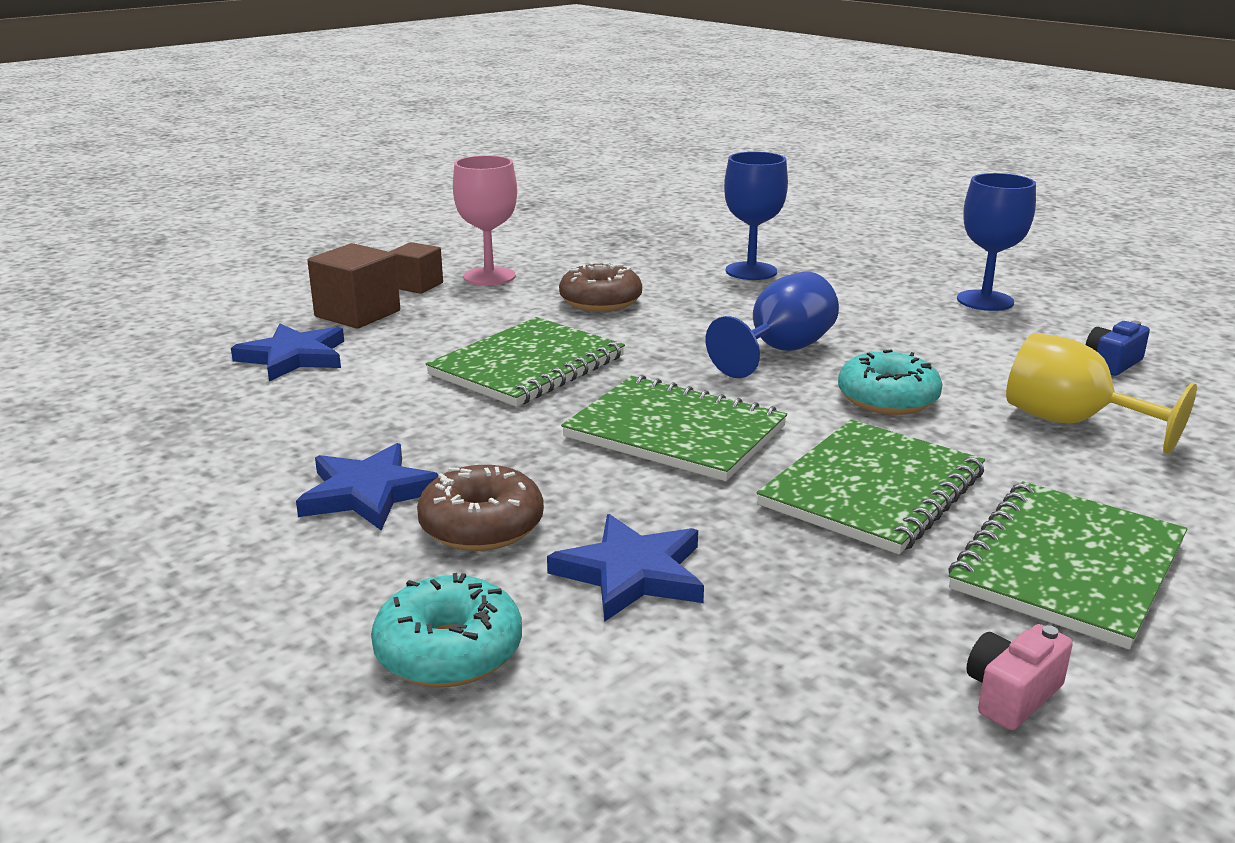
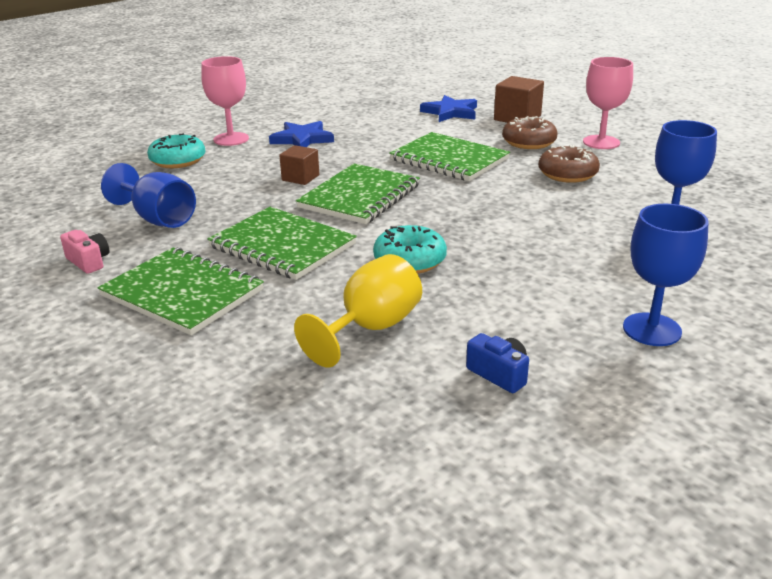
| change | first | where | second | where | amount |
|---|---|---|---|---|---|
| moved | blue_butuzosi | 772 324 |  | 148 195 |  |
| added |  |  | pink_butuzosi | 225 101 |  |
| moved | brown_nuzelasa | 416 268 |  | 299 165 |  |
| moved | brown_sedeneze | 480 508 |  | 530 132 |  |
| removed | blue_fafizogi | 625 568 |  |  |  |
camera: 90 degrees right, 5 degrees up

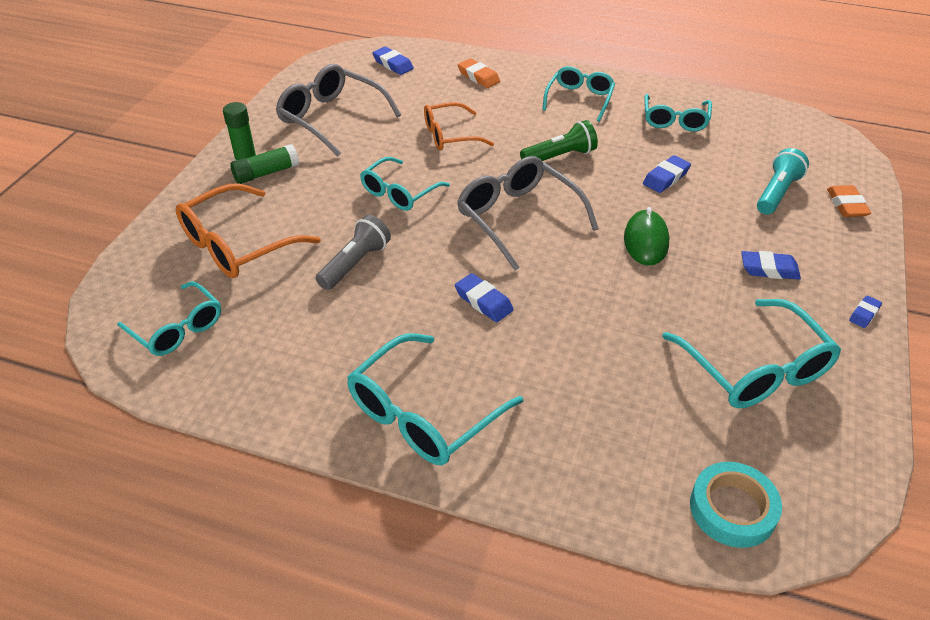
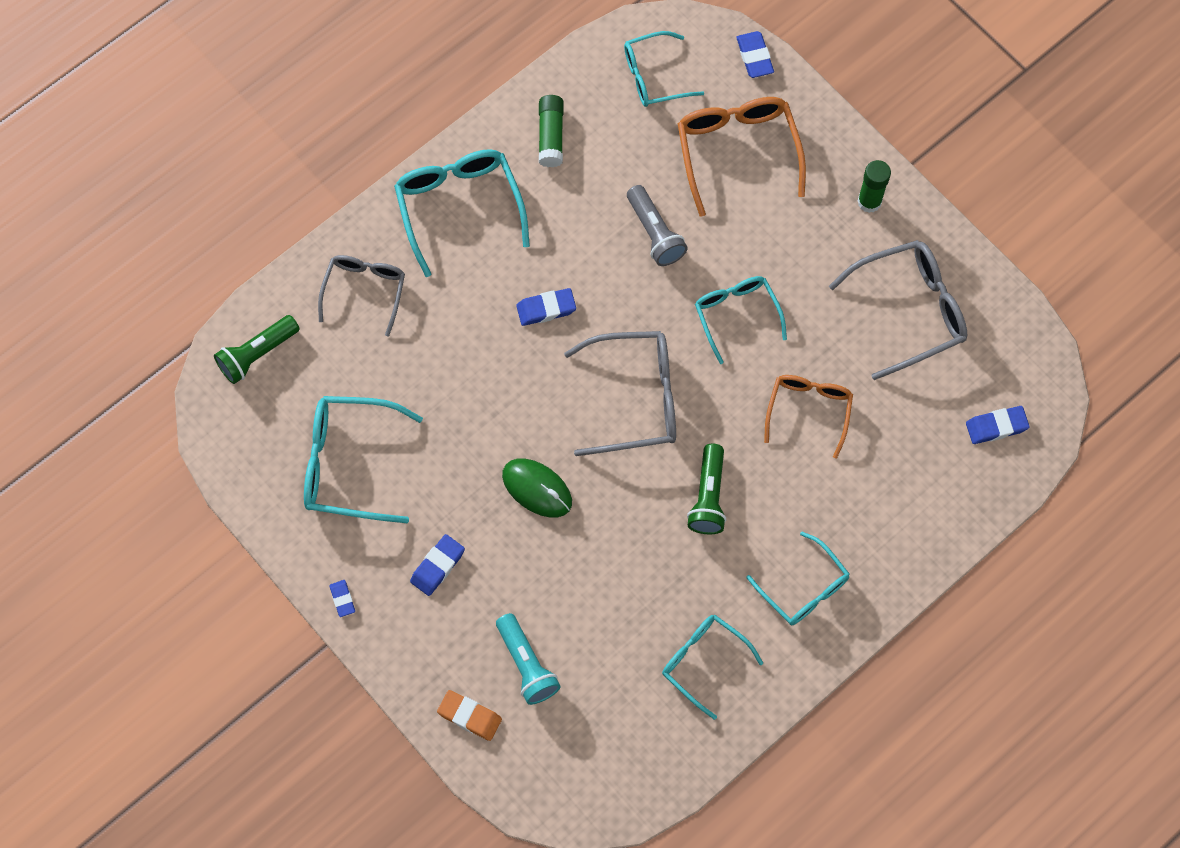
| change | first | where | second | where | amount |
|---|---|---|---|---|---|
| replaced | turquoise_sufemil | 736 505 | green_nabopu | 257 349 |  |
| added |  |  | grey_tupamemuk | 361 295 |  |
| moved | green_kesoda | 264 164 |  | 551 131 |  |
| moved | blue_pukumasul | 667 174 |  | 755 54 |  |
| removed | orange_pukumasul | 479 73 |  |  |  |
camera: 120 degrees right, 25 degrees up

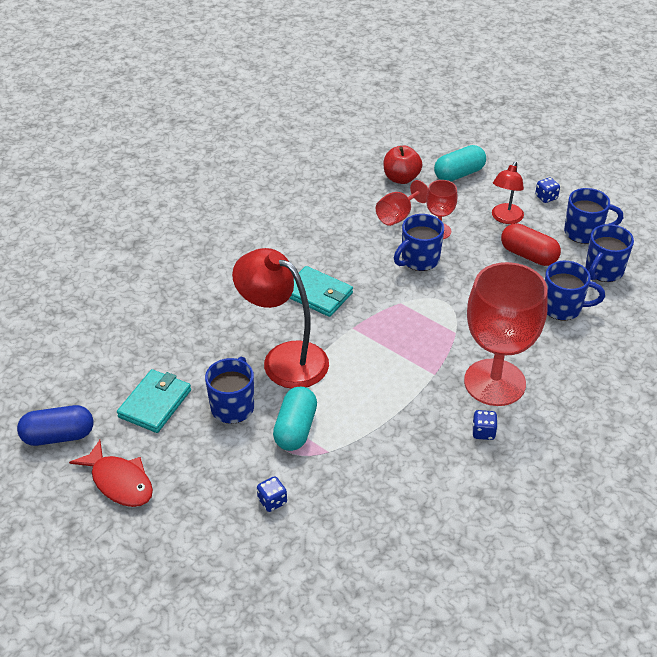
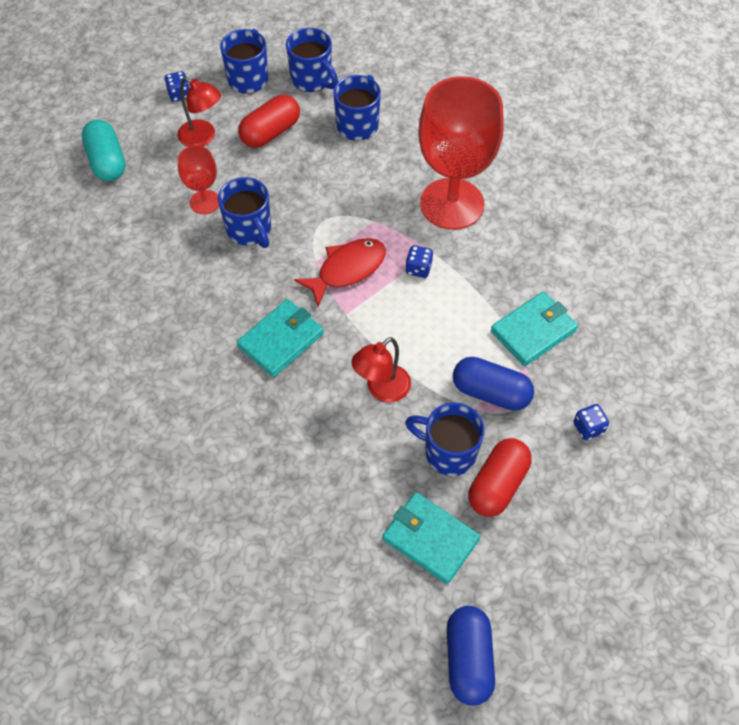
| change | first | where | second | where | amount |
|---|---|---|---|---|---|
| moved | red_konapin | 111 473 |  | 340 272 |  |
| resized | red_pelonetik | 280 318 |  | 381 370 | x0.57 |
| moved | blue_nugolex | 485 425 |  | 419 261 |  |
| recoloured | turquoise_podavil | 295 419 | blue_podavil | 493 384 |  |
| added |  |  | red_podavil | 500 477 |  |
| added |  |  | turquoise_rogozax | 534 328 |  |
| removed | red_butuzosi | 402 203 |  |  |  |
| removed | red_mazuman | 403 165 |  |  |  |
camera: 80 degrees left, 15 degrees up

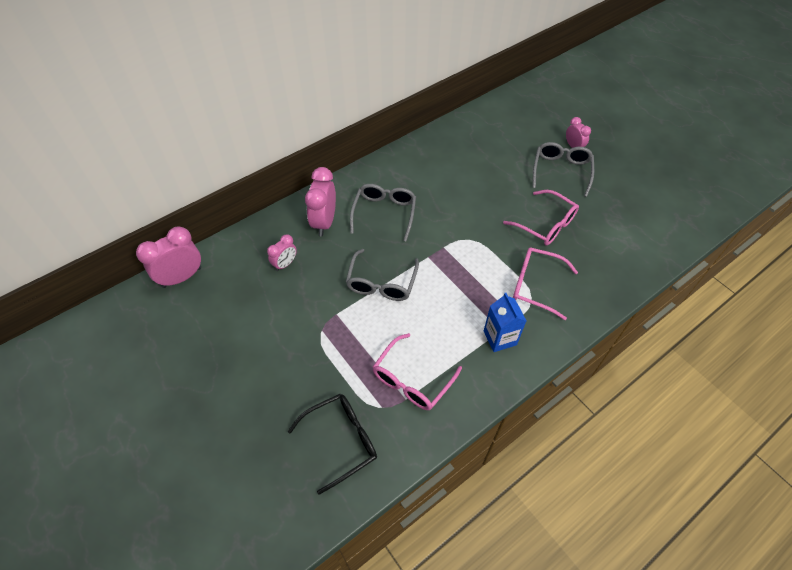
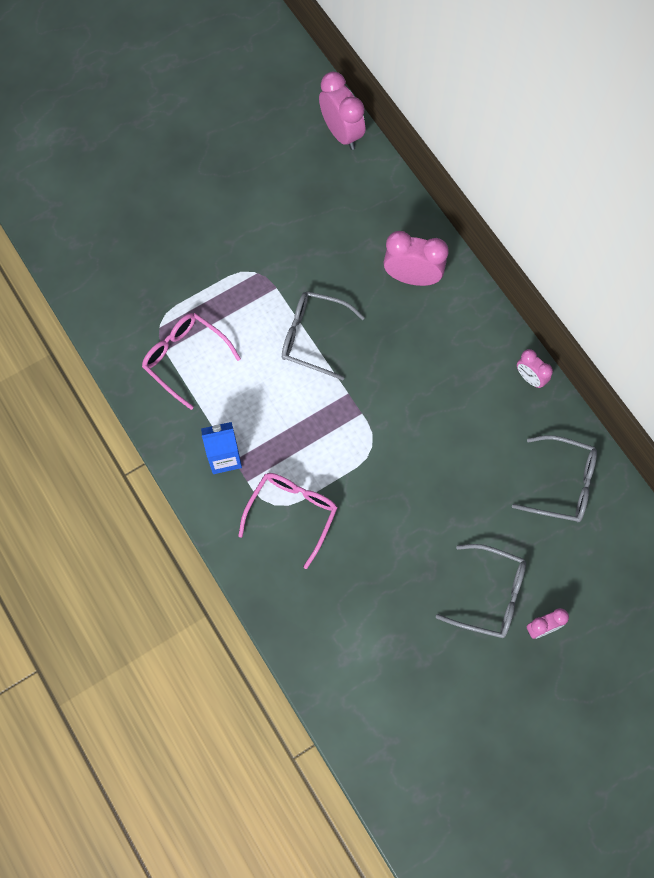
| change | first | where | second | where | amount |
|---|---|---|---|---|---|
| moved | grey_tupamemuk | 383 212 |  | 554 478 |  |
| moved | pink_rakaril | 282 253 |  | 535 368 |  |
| removed | black_tupamemuk | 332 444 |  |  |  |
| removed | pink_tupamemuk | 541 217 |  |  |  |
camera: 95 degrees right, 15 degrees up

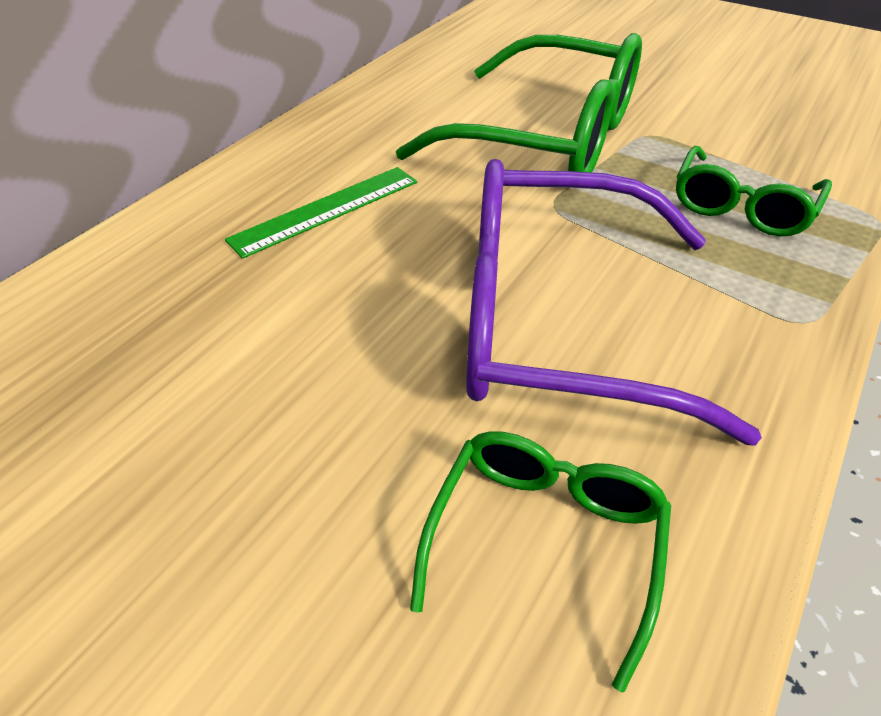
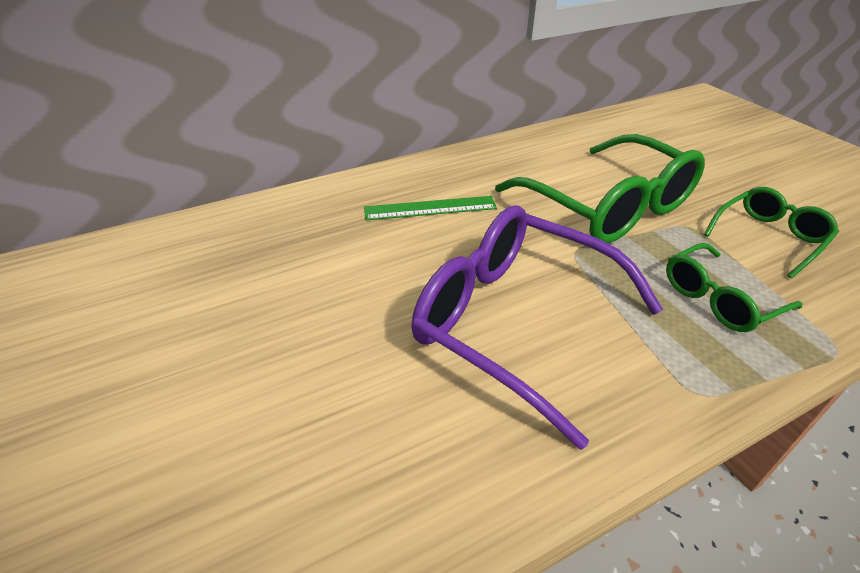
| change | first | where | second | where | amount |
|---|---|---|---|---|---|
| moved | green_tupamemuk | 540 561 |  | 771 232 |  |
camera: 30 degrees right, 5 degrees down

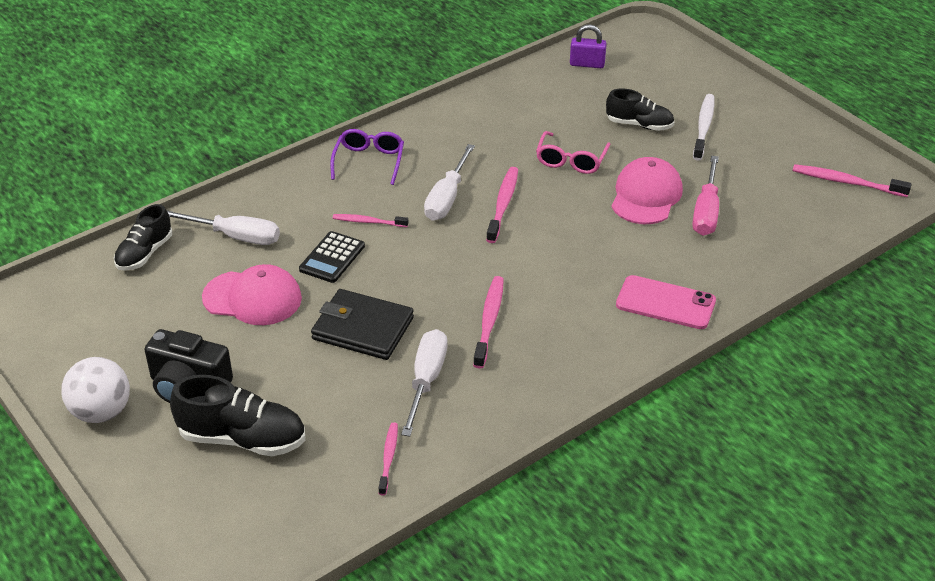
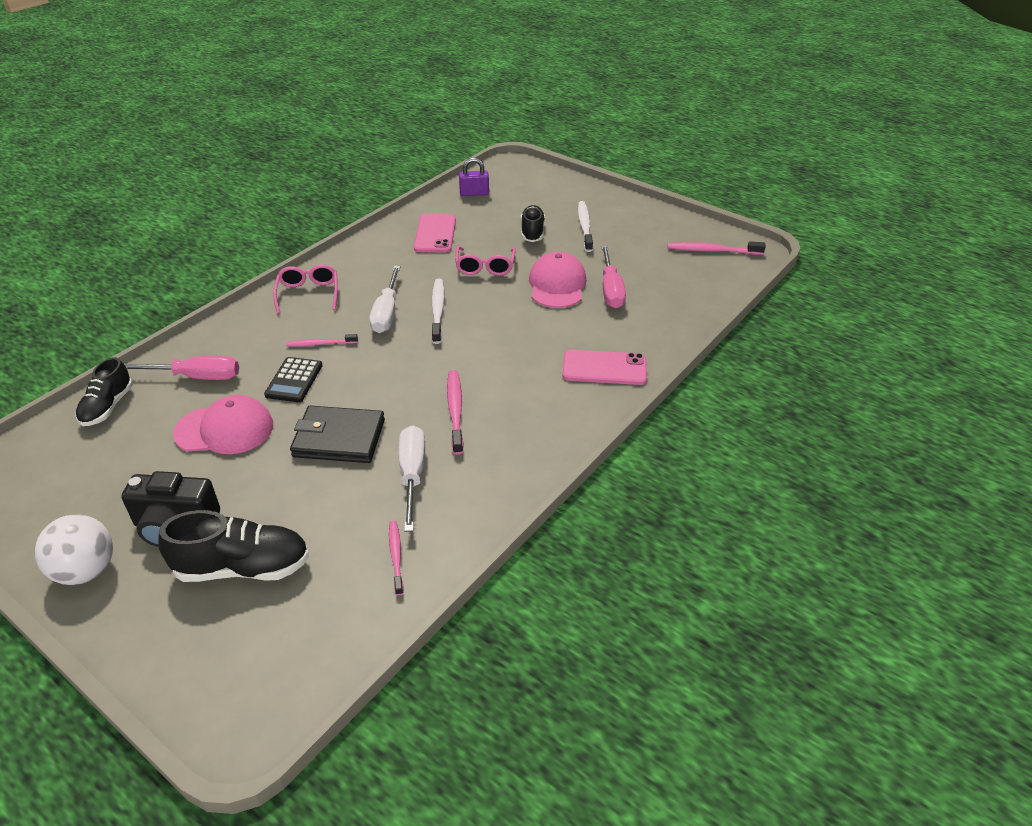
| change | first | where | second | where | amount |
|---|---|---|---|---|---|
| recoloured | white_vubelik | 223 228 | pink_vubelik | 181 368 |  |
| recoloured | purple_tupamemuk | 367 157 | pink_tupamemuk | 305 289 |  |
| added |  |  | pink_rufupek | 435 233 |  |
| recoloured | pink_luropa | 502 205 | white_luropa | 438 311 |  |
| turned | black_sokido | 640 109 |  | 533 223 | 90 degrees counterclockwise |
camera: 15 degrees left, 0 degrees up

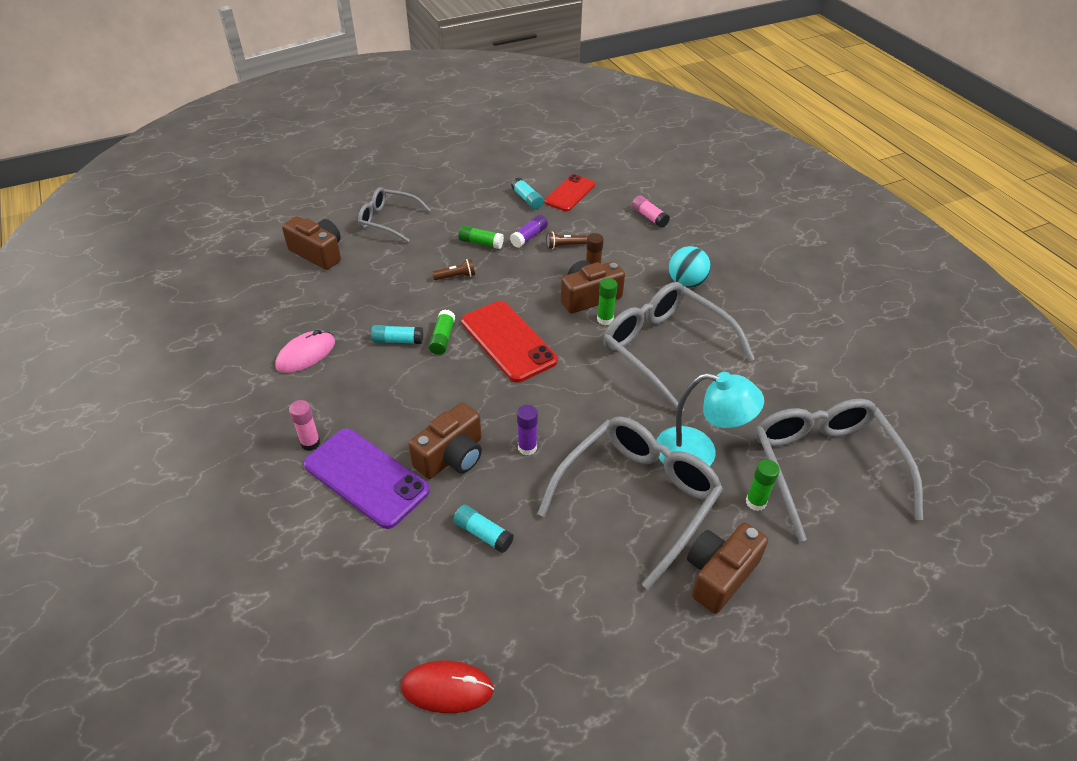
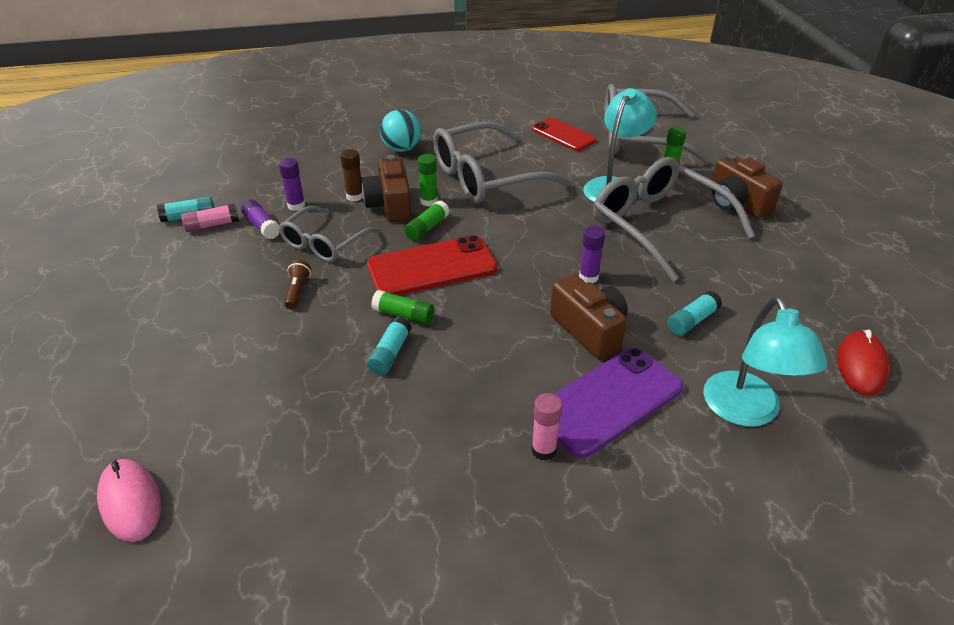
| change | first | where | second | where | amount |
|---|---|---|---|---|---|
| moved | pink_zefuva | 305 351 |  | 129 500 |  |
| moved | pink_kesoda | 651 211 |  | 210 217 |  |
| replaced | brown_nabopu | 566 240 | purple_kesoda | 292 184 |  |
| moved | grey_tupamemuk | 394 214 |  | 329 234 |  |
| moved | green_kesoda | 481 237 |  | 426 220 |  |
| moved | red_rufupek | 570 192 |  | 564 134 |  |
| added |  |  | turquoise_pelonetik | 765 361 |  |
| removed | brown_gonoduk | 311 243 |  |  |  |
camera: 75 degrees left, 5 degrees down

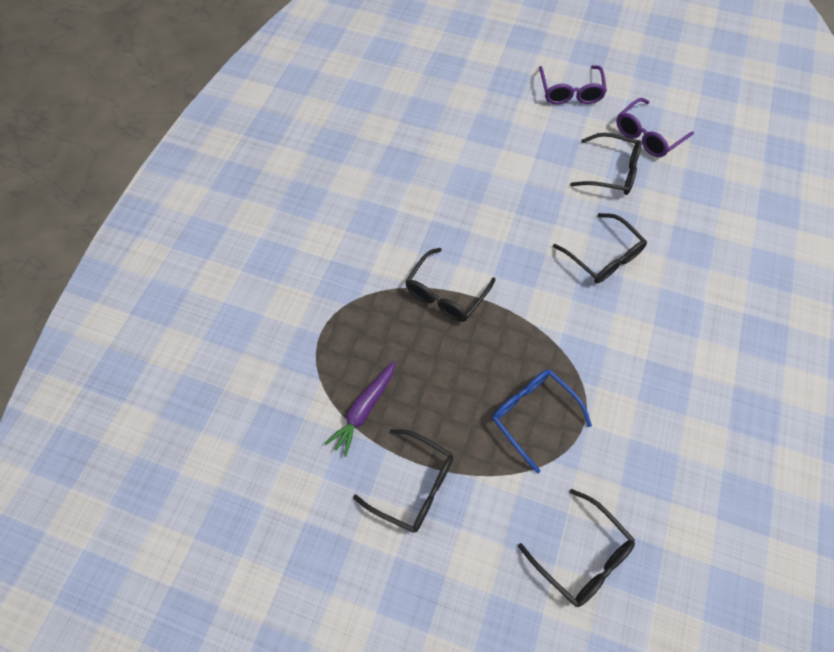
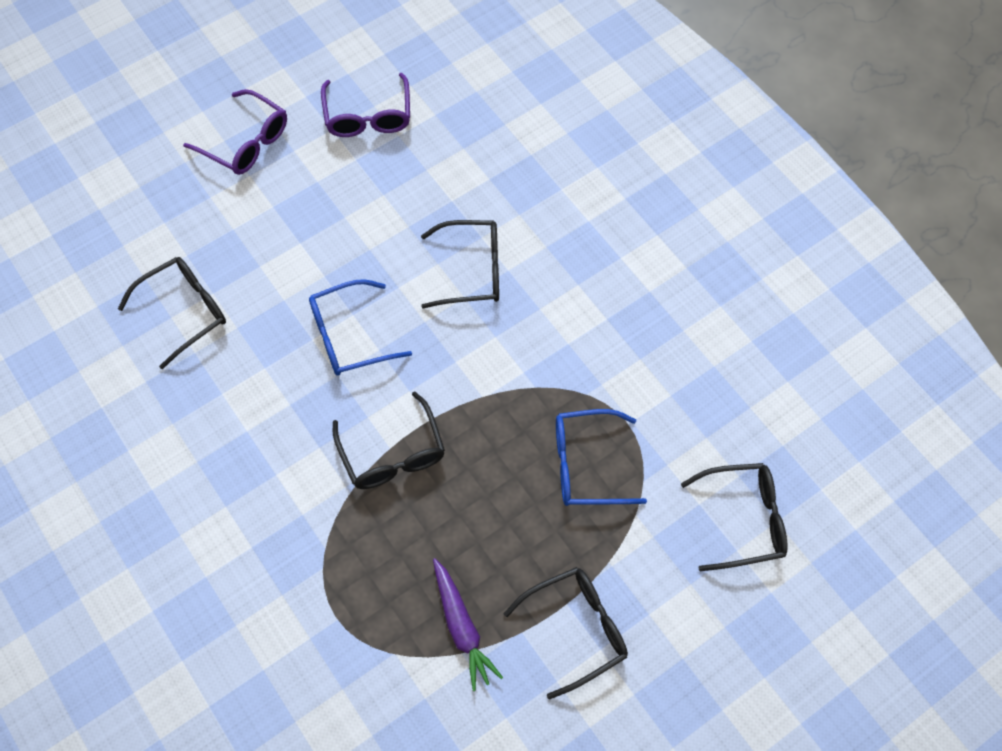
| change | first | where | second | where | amount |
|---|---|---|---|---|---|
| moved | black_tupamemuk | 606 164 |  | 172 313 |  |
| added |  |  | blue_tupamemuk | 360 327 |  |
camera: 55 degrees left, 0 degrees up

